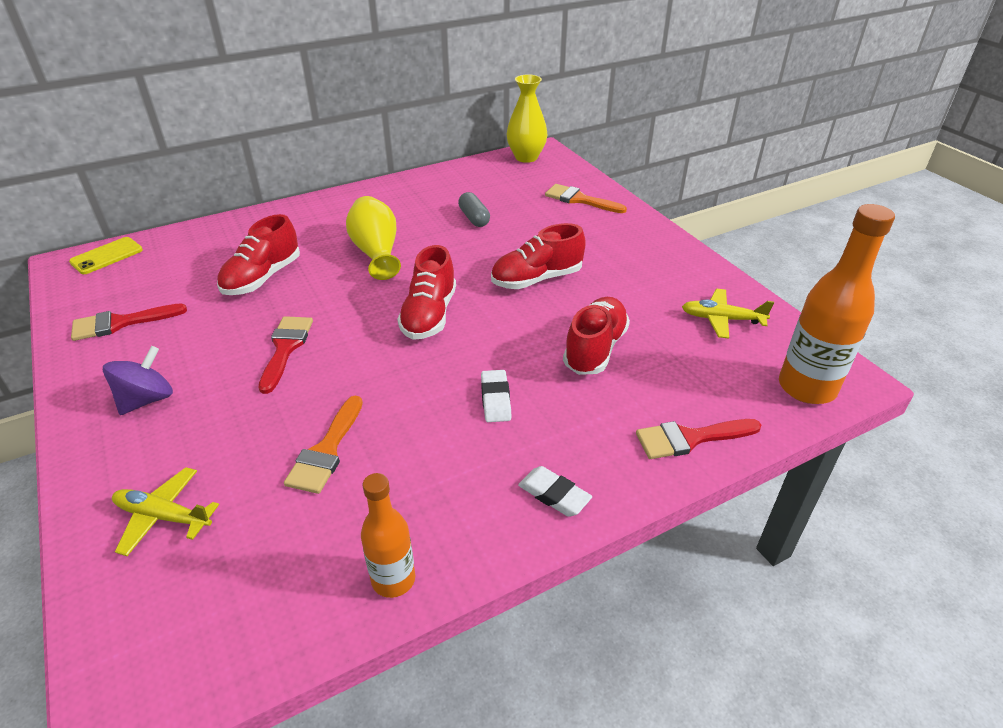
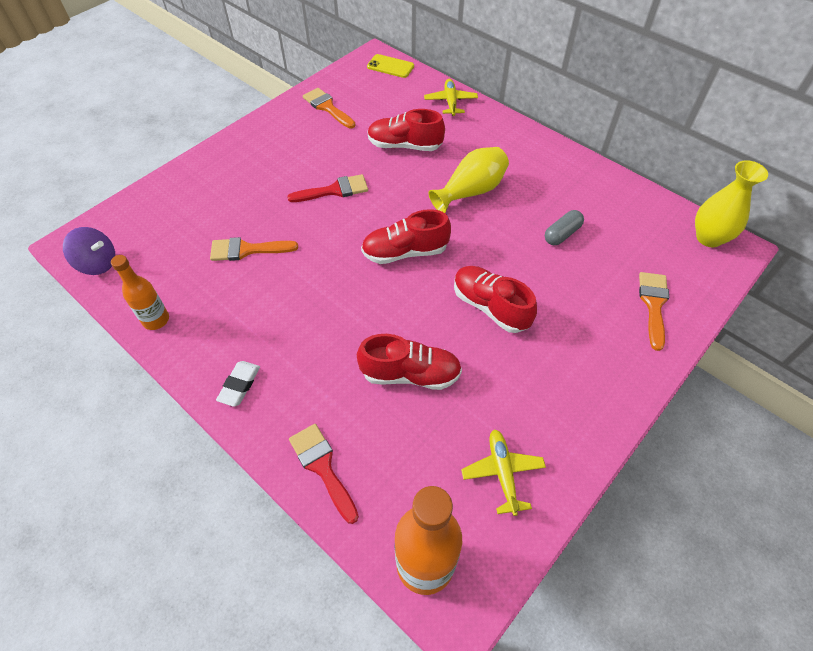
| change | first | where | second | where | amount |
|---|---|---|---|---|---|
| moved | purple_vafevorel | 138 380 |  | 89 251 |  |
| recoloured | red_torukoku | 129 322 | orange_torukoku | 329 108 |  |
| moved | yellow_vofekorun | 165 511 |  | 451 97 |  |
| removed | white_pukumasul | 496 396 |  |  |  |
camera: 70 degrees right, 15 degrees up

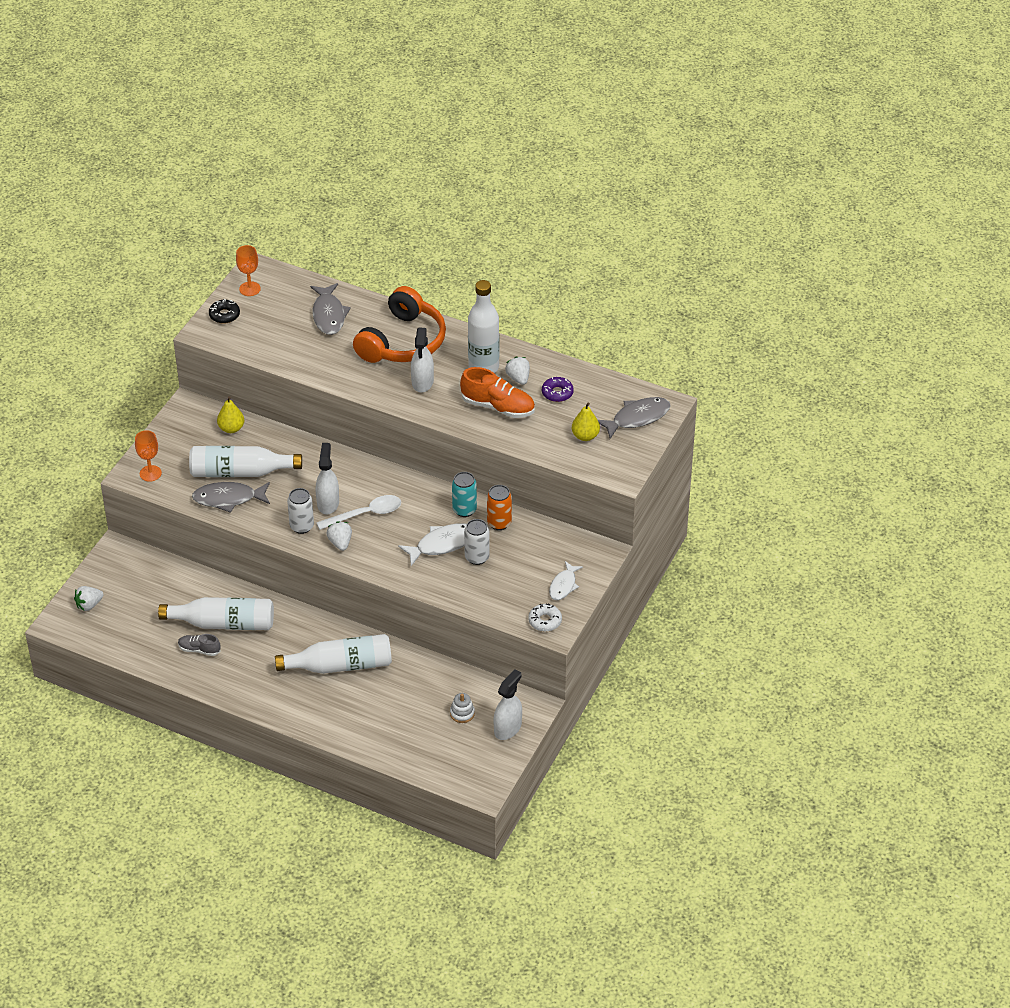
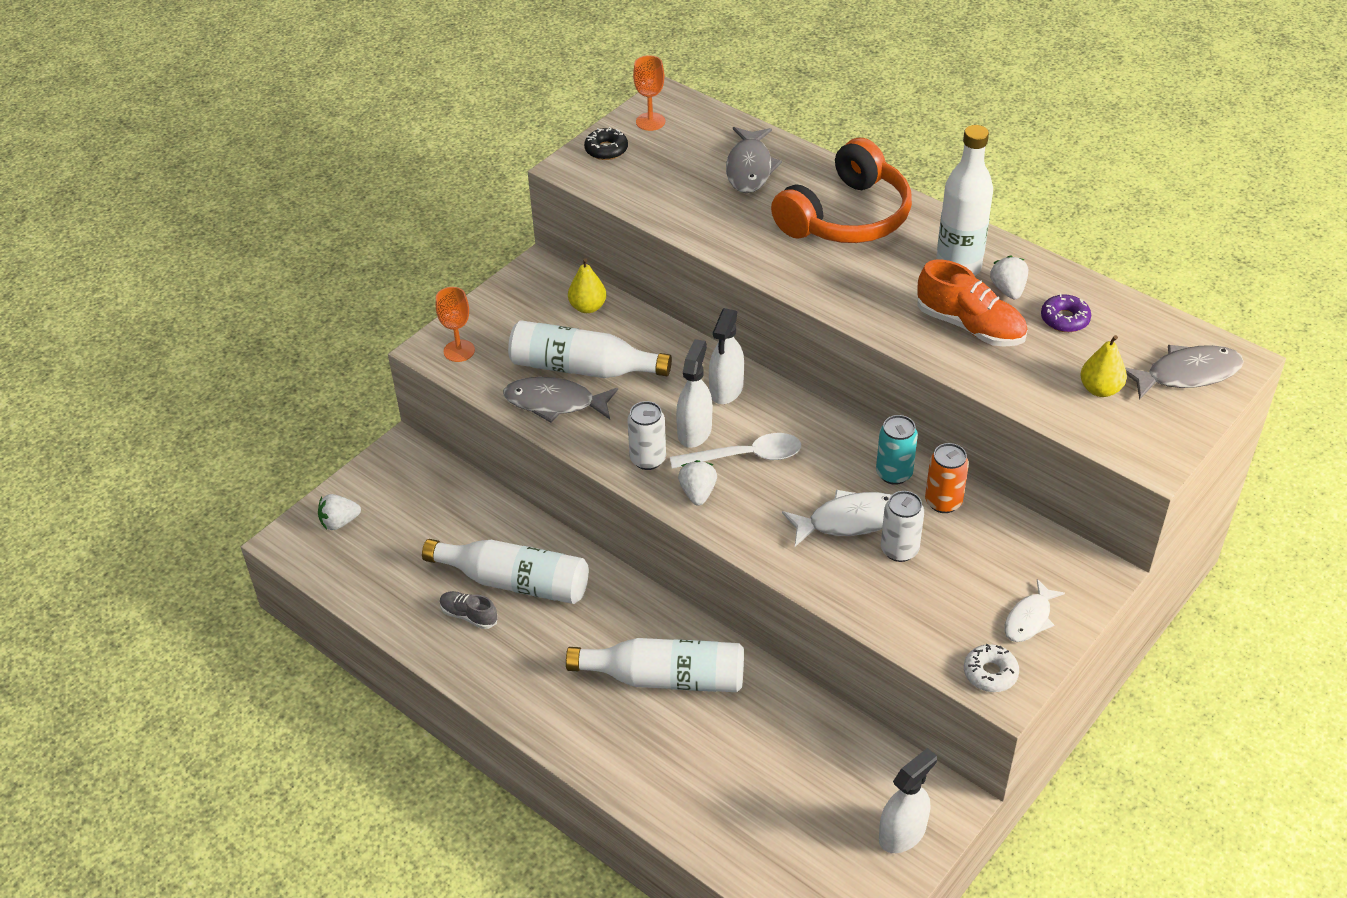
| change | first | where | second | where | amount |
|---|---|---|---|---|---|
| moved | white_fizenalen | 422 359 |  | 726 356 |  |
| removed | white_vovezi | 462 708 |  |  |  |
camera: 15 degrees right, 0 degrees up

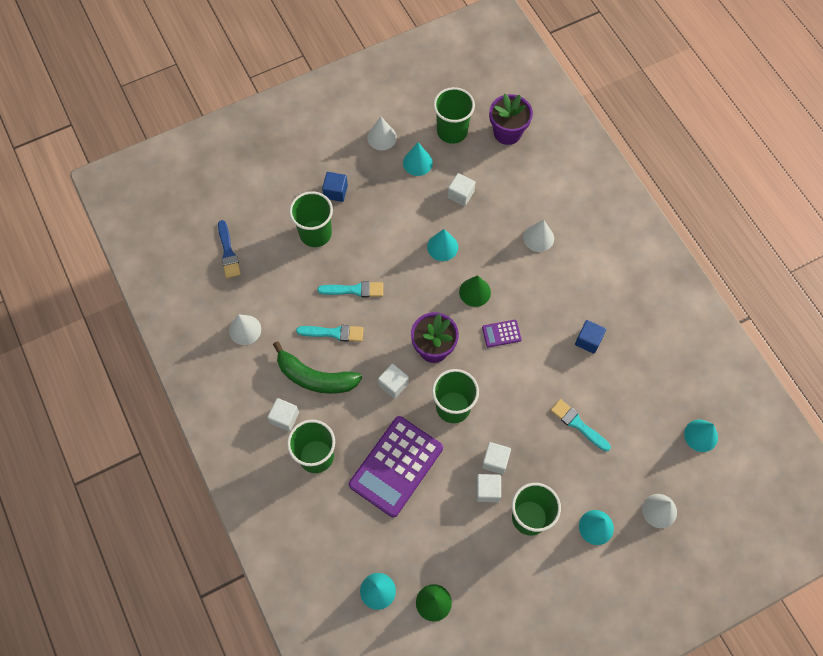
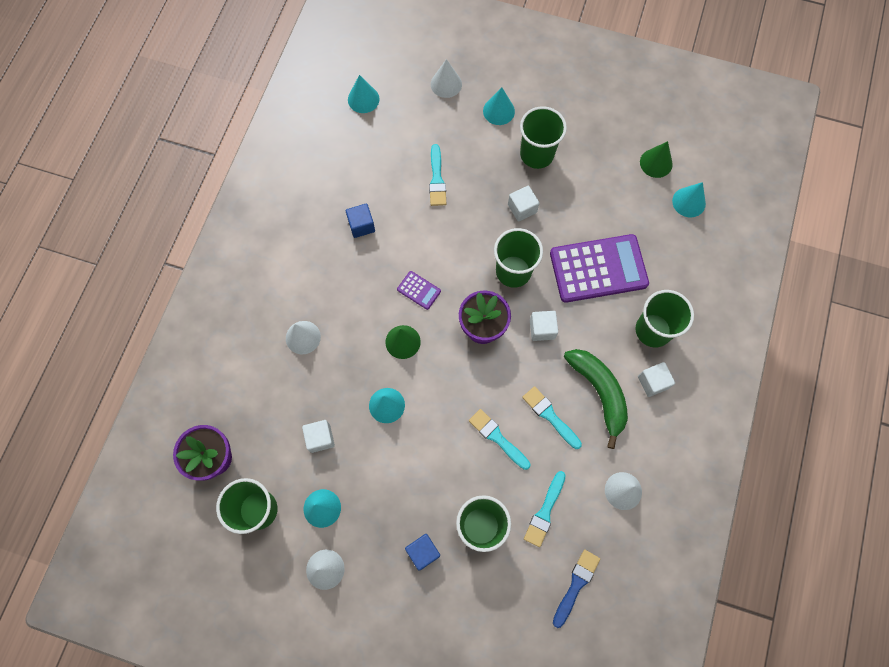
| change | first | where | second | where | amount |
|---|---|---|---|---|---|
| added |  |  | turquoise_torukoku | 545 509 |  |
| removed | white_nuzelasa | 488 488 |  |  |  |
camera: 135 degrees left, 5 degrees up

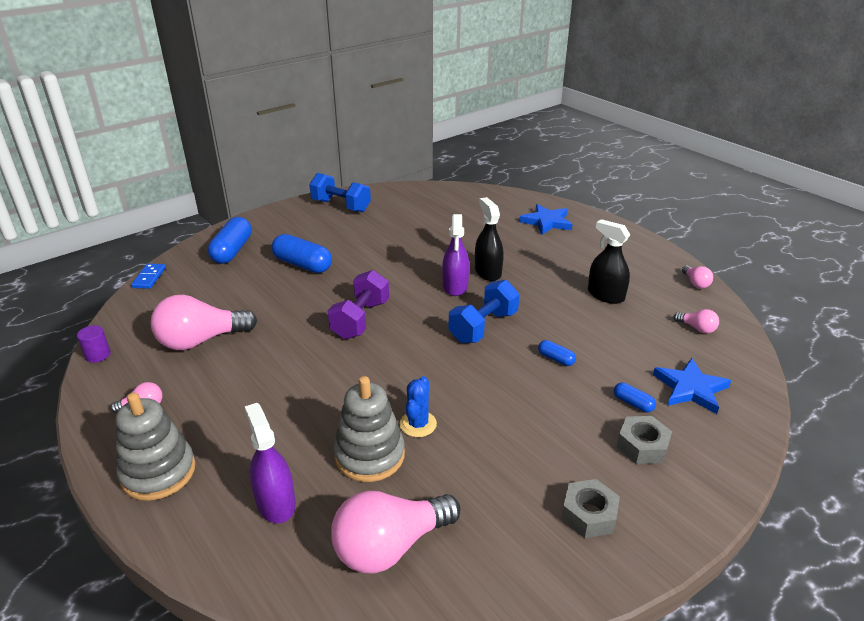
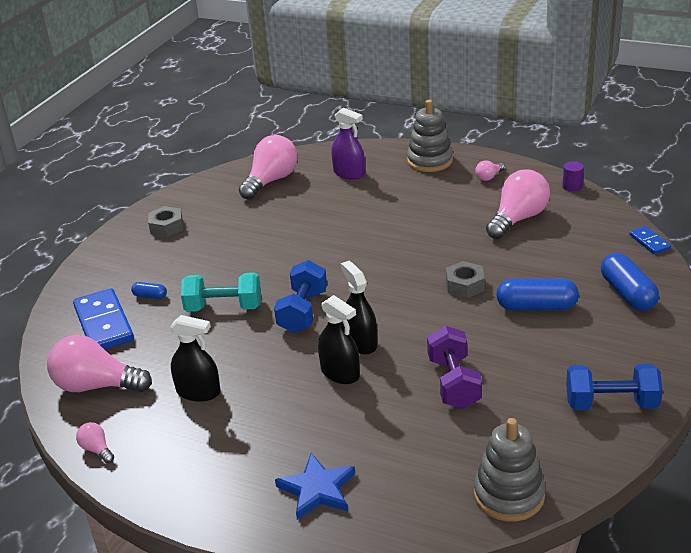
| change | first | where | second | where | amount |
|---|---|---|---|---|---|
| resized | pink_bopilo | 696 321 |  | 99 364 | x2.20 |
| replaced | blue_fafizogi | 692 386 | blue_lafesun | 103 319 |  |
| replaced | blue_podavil | 557 353 | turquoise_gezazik | 221 292 |  |
| recoloured | purple_fizenalen | 455 255 | black_fizenalen | 359 308 |  |
| moved | purple_gezazik | 358 304 |  | 454 367 |  |
| moved | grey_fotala | 644 440 |  | 465 279 |  |
| moved | grey_vovezi | 369 429 |  | 509 470 |  |
| removed | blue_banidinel | 418 406 |  |  |  |
camera: 155 degrees right, 0 degrees up

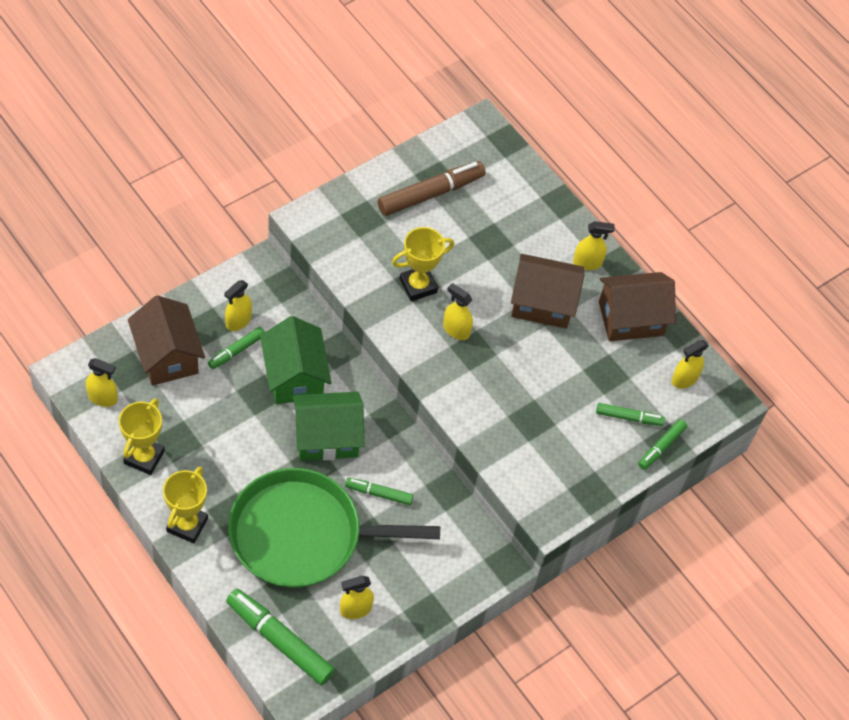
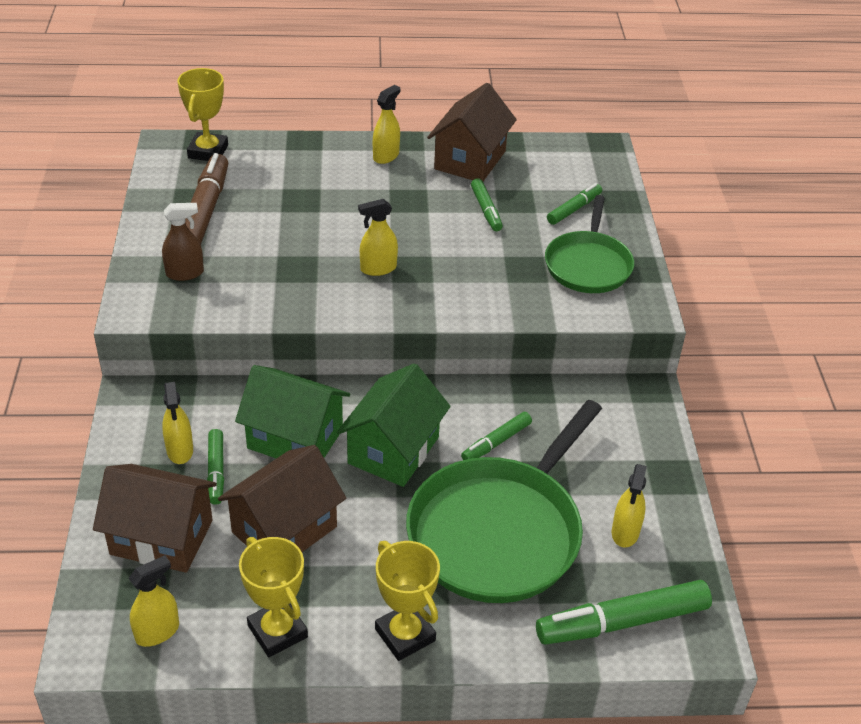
| change | first | where | second | where | amount |
|---|---|---|---|---|---|
| added |  |  | brown_fizenalen | 183 242 |  |
| moved | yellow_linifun | 423 264 |  | 203 114 |  |
| moved | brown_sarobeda | 547 291 |  | 282 498 |  |
| moved | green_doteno | 662 444 |  | 487 204 |  |
| added |  |  | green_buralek | 589 244 |  |
| removed | yellow_fizenalen | 690 364 |  |  |  |
camera: 50 degrees left, 15 degrees down

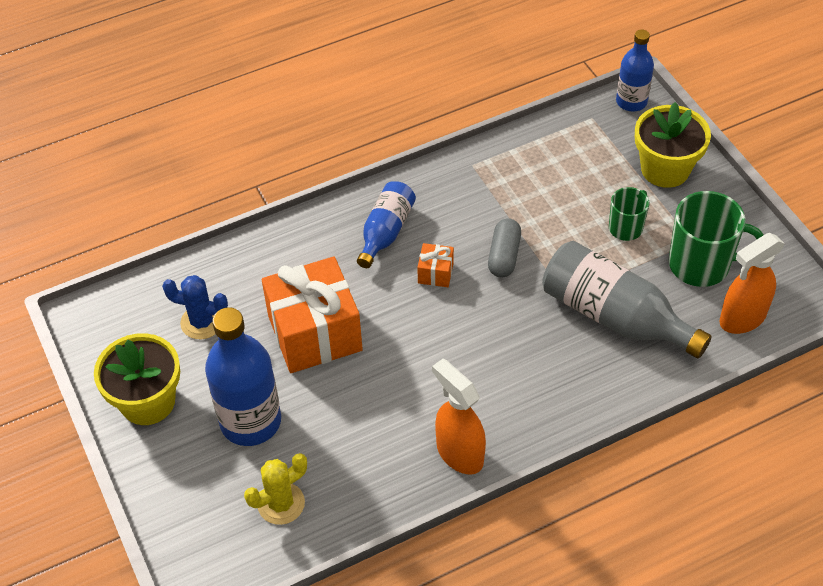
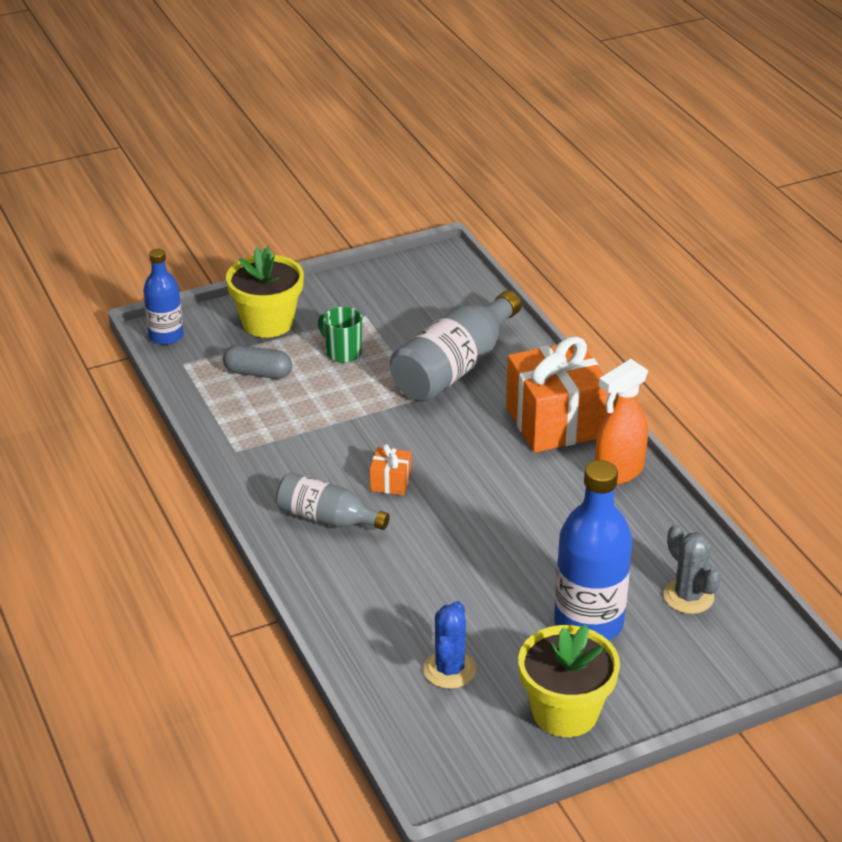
| change | first | where | second | where | amount |
|---|---|---|---|---|---|
| moved | grey_podavil | 504 248 |  | 257 362 |  |
| recoloured | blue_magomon | 386 224 | grey_magomon | 333 501 |  |
| moved | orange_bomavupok | 312 314 |  | 557 394 |  |
| recoloured | yellow_banidinel | 275 489 | grey_banidinel | 692 569 |  |
| removed | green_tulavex | 716 239 |  |  |  |
| removed | orange_fizenalen | 752 283 |  |  |  |
camera: 90 degrees left, 15 degrees down

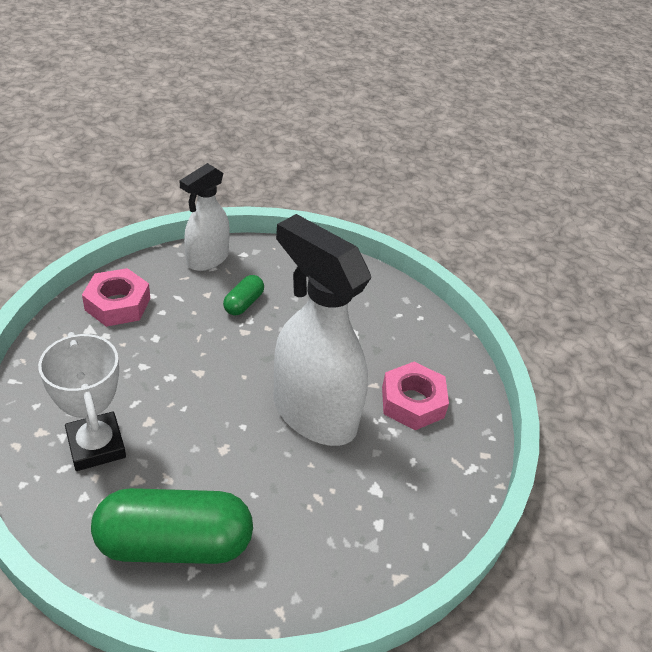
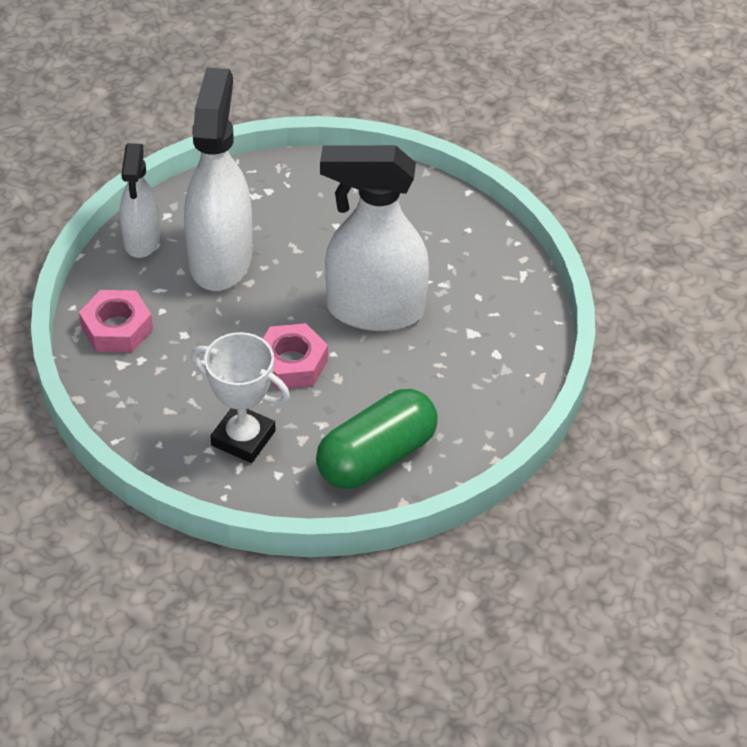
| change | first | where | second | where | amount |
|---|---|---|---|---|---|
| replaced | green_podavil | 243 295 | white_fizenalen | 218 179 |  |
| moved | pink_fotala | 415 396 |  | 295 356 |  |
camera: 35 degrees left, 5 degrees up

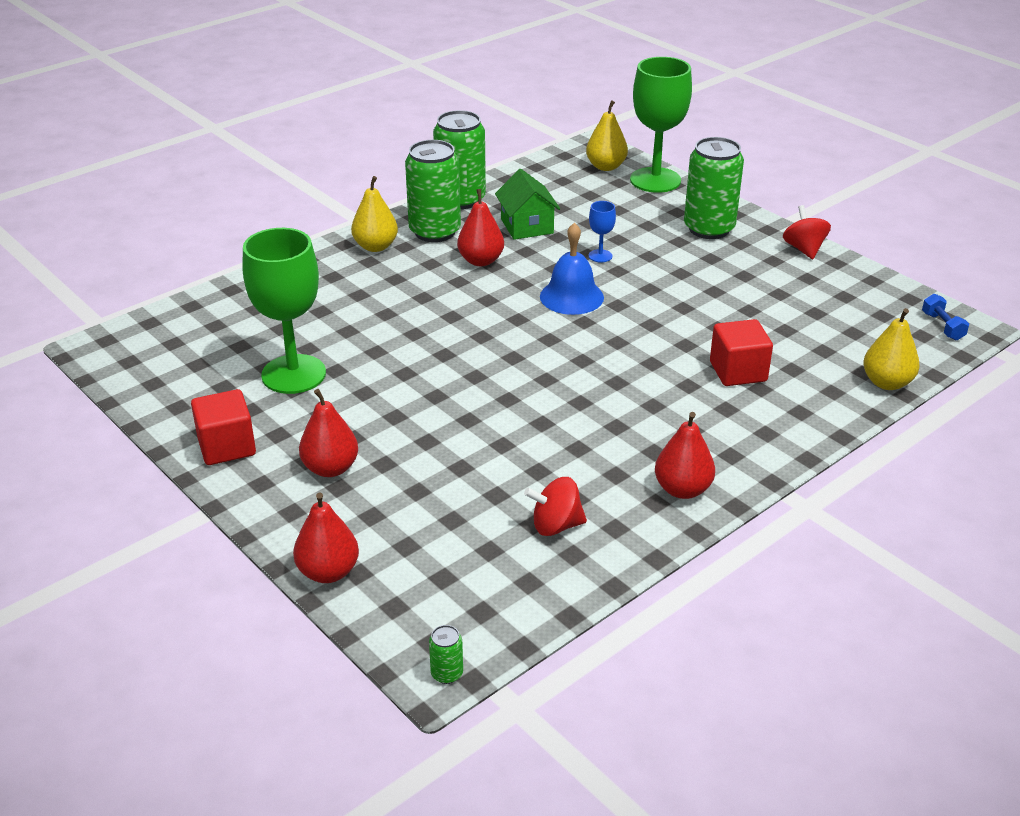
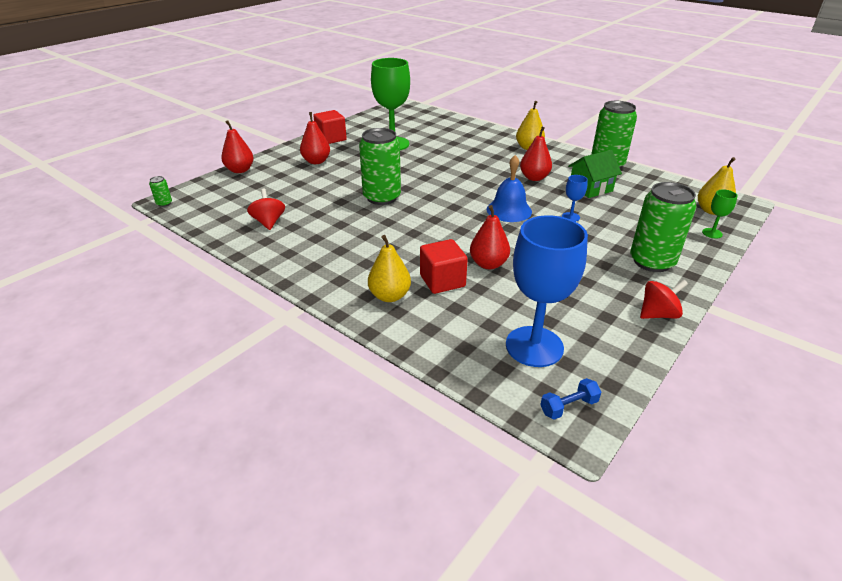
| change | first | where | second | where | amount |
|---|---|---|---|---|---|
| moved | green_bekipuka | 433 191 |  | 380 166 |  |
| moved | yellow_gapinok | 891 349 |  | 389 268 |  |
| moved | red_gapinok | 685 455 |  | 490 237 |  |
| added |  |  | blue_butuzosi | 547 291 |  |
| resized | green_butuzosi | 661 125 |  | 720 214 | x0.43 |
camera: 80 degrees right, 0 degrees up

